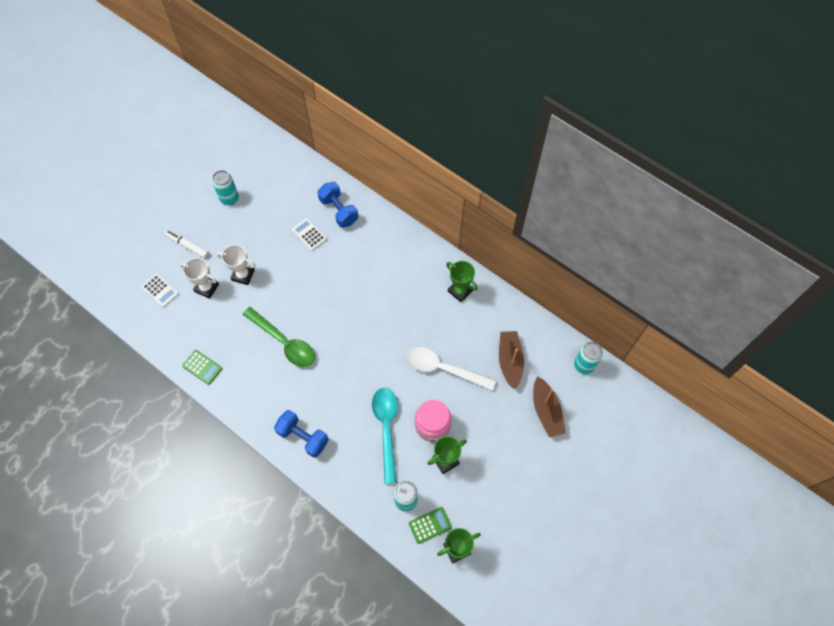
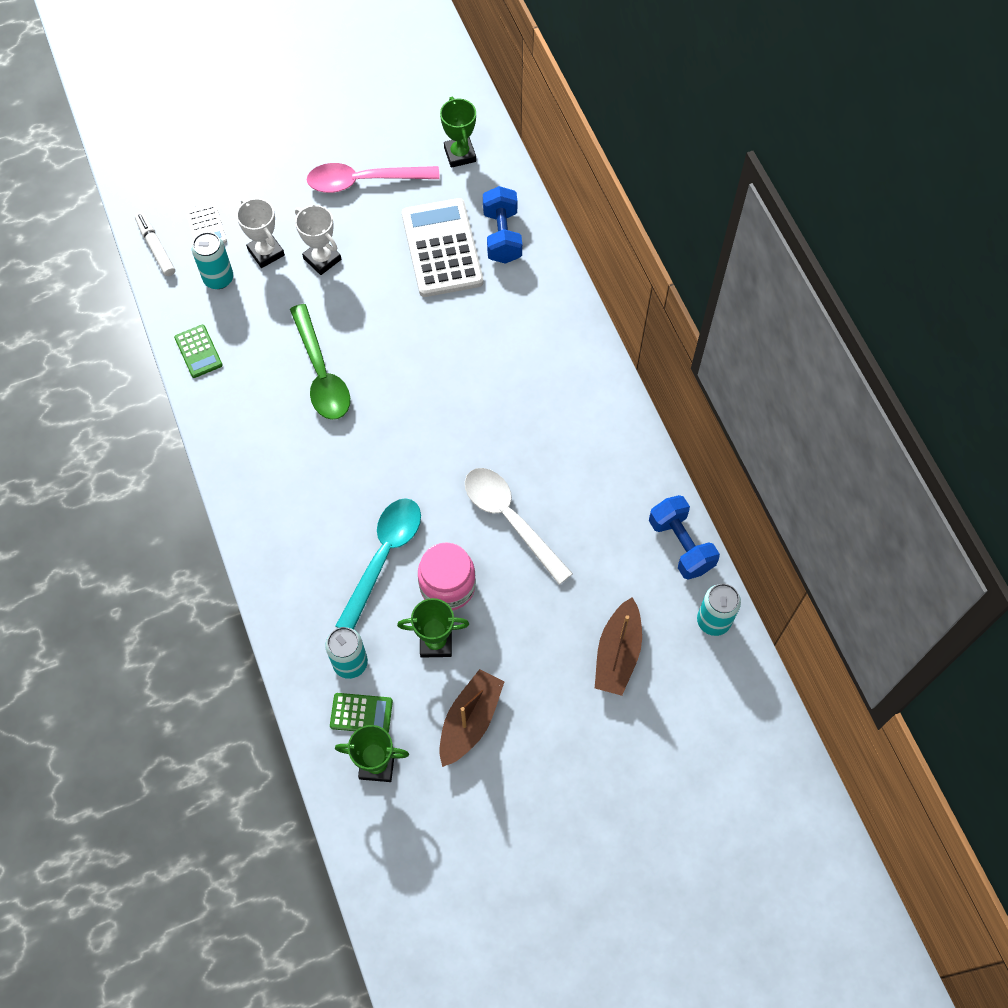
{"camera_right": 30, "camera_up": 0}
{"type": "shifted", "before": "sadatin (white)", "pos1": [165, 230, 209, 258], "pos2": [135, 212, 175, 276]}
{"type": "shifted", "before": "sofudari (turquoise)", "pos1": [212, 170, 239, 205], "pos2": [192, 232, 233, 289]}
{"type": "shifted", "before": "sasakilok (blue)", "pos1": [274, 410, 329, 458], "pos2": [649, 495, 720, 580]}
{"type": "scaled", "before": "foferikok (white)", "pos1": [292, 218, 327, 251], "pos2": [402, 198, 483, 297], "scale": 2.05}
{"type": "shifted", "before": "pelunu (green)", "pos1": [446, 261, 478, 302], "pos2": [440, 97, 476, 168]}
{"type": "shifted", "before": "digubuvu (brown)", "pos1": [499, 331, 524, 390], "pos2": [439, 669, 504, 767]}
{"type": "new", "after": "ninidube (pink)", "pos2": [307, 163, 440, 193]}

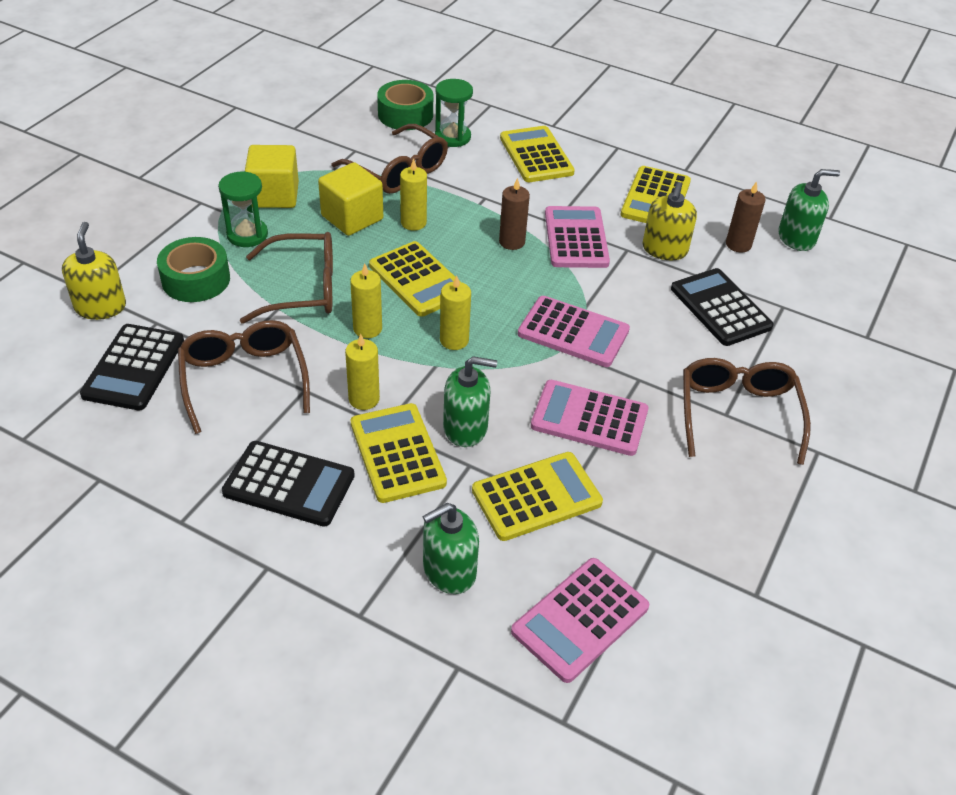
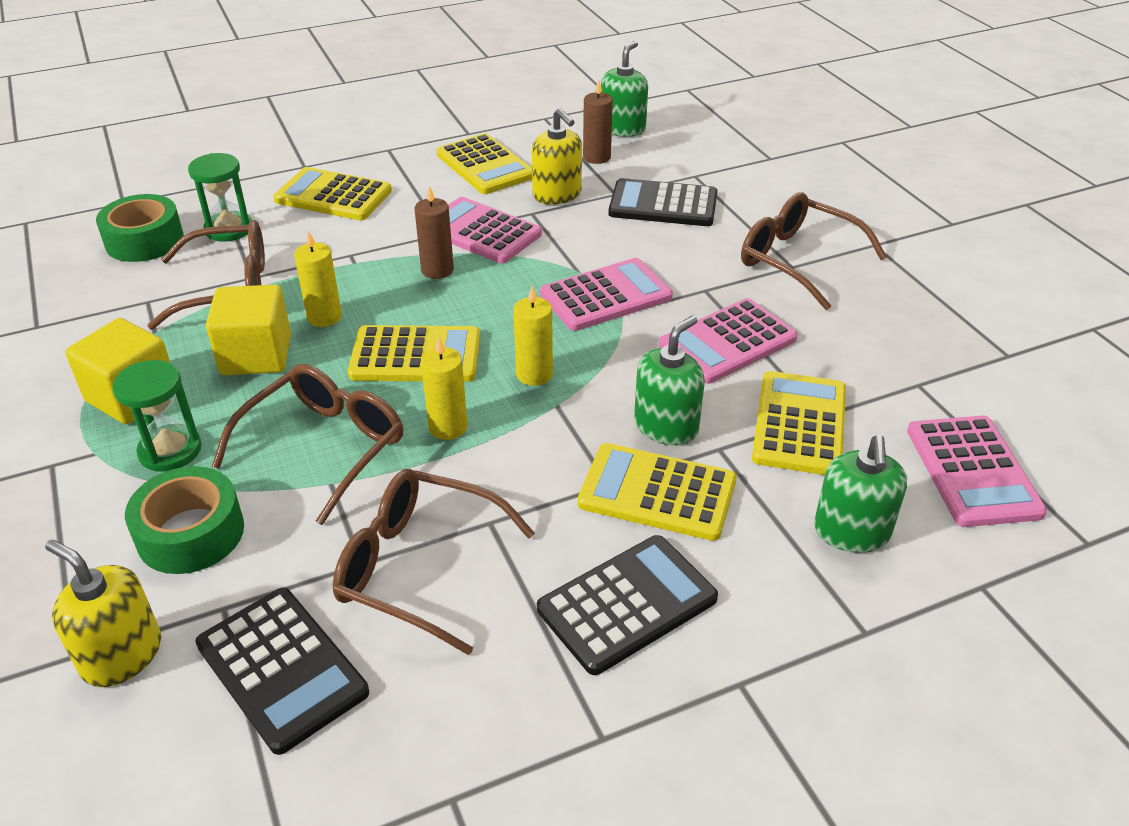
{"camera_right": -50, "camera_up": -5}
{"type": "gone", "before": "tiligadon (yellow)", "pos1": [345, 334, 380, 410]}

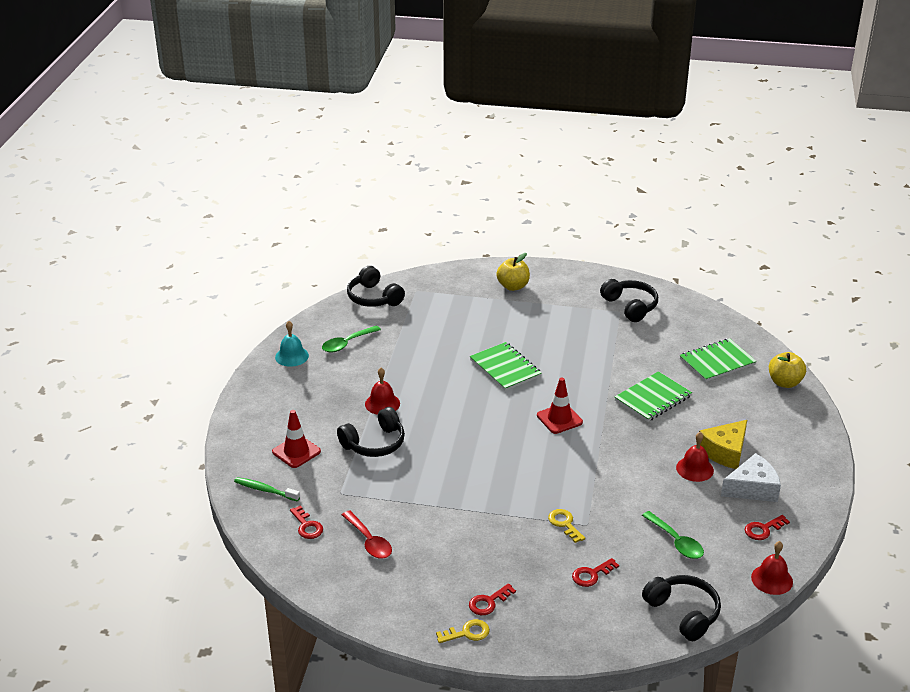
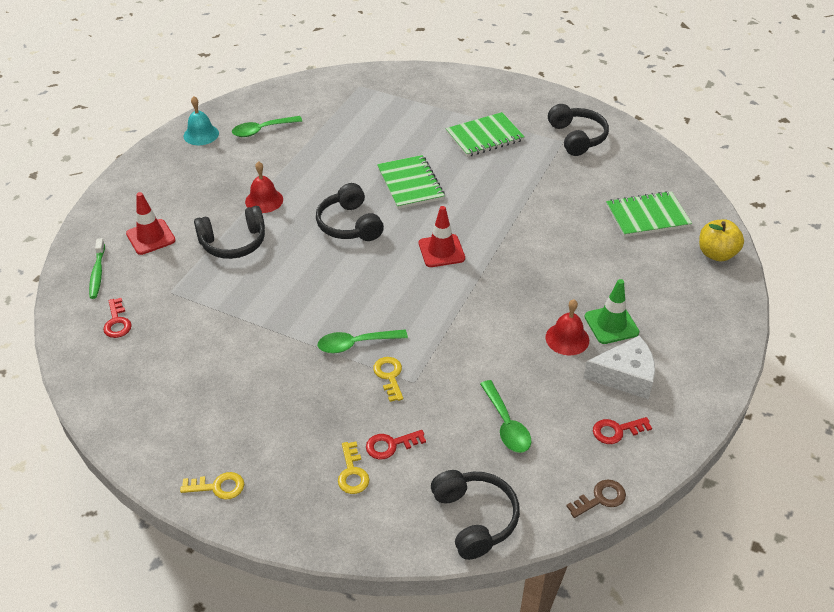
{"camera_right": 15, "camera_up": 10}
{"type": "rotated", "before": "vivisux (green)", "pos1": [234, 477, 300, 501], "pos2": [89, 238, 105, 299], "turn": -135}
{"type": "gone", "before": "ninidube (red)", "pos1": [342, 510, 392, 559]}
{"type": "shifted", "before": "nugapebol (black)", "pos1": [347, 266, 405, 307], "pos2": [316, 183, 384, 241]}
{"type": "gone", "before": "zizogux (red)", "pos1": [469, 583, 516, 615]}
{"type": "gone", "before": "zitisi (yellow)", "pos1": [496, 253, 530, 291]}
{"type": "shifted", "before": "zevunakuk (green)", "pos1": [615, 371, 692, 422], "pos2": [446, 112, 525, 157]}
{"type": "swapped", "before": "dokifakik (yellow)", "after": "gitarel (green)", "pos1": [699, 420, 747, 469], "pos2": [585, 279, 639, 344]}
{"type": "swapped", "before": "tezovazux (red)", "after": "zizogux (brown)", "pos1": [751, 541, 793, 595], "pos2": [566, 479, 626, 518]}
{"type": "new", "after": "ninidube (green)", "pos2": [318, 329, 408, 353]}
{"type": "new", "after": "zizogux (yellow)", "pos2": [338, 442, 370, 494]}

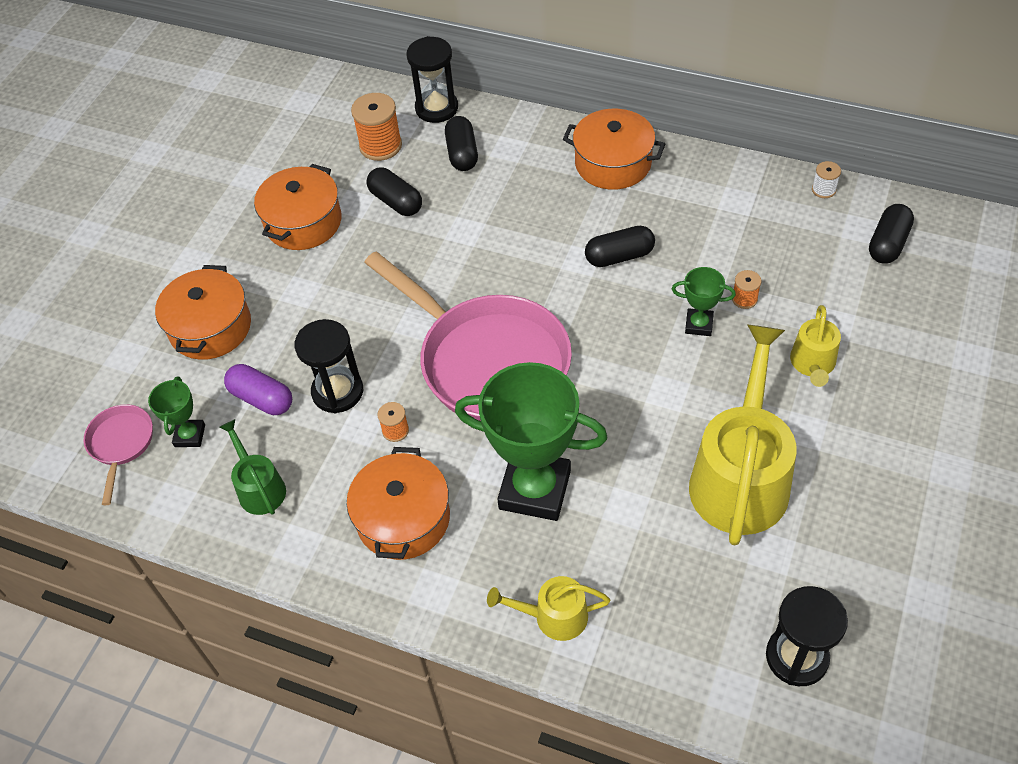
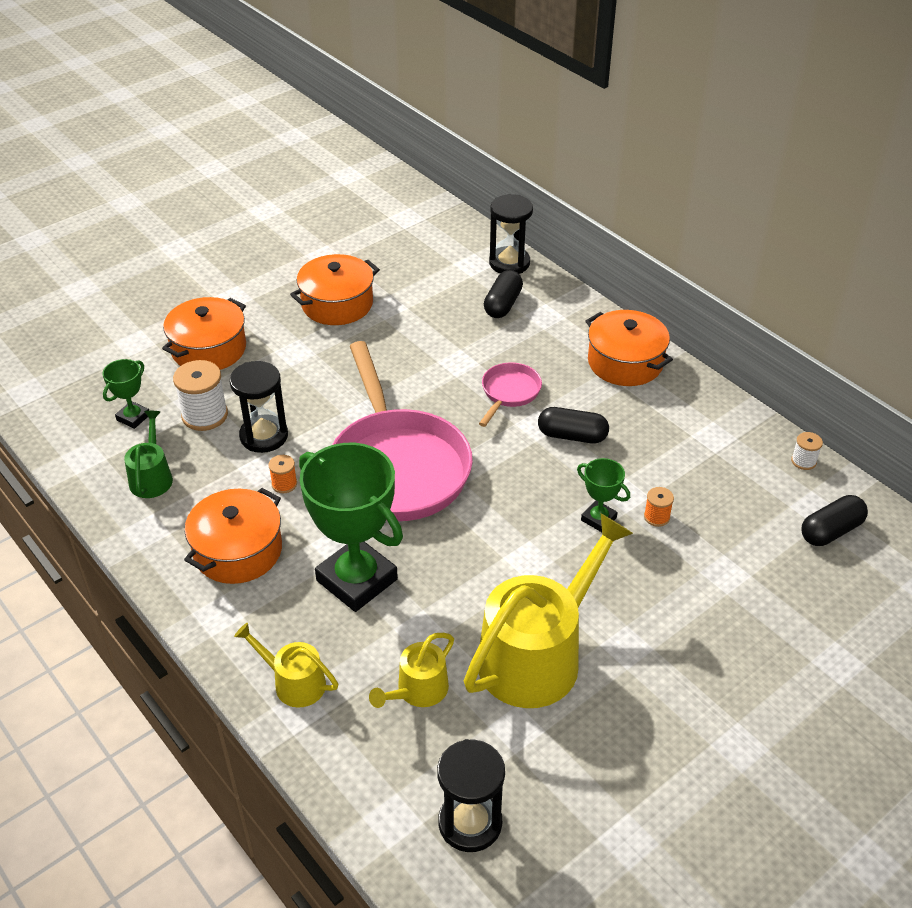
{"camera_right": 25, "camera_up": -10}
{"type": "shifted", "before": "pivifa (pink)", "pos1": [84, 404, 153, 505], "pos2": [479, 363, 542, 427]}
{"type": "swapped", "before": "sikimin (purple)", "after": "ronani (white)", "pos1": [224, 364, 292, 415], "pos2": [173, 360, 228, 431]}
{"type": "gone", "before": "ronani (orange)", "pos1": [351, 93, 402, 161]}
{"type": "gone", "before": "sikimin (black)", "pos1": [366, 167, 422, 216]}
{"type": "shifted", "before": "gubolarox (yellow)", "pos1": [790, 305, 841, 387], "pos2": [369, 633, 454, 708]}

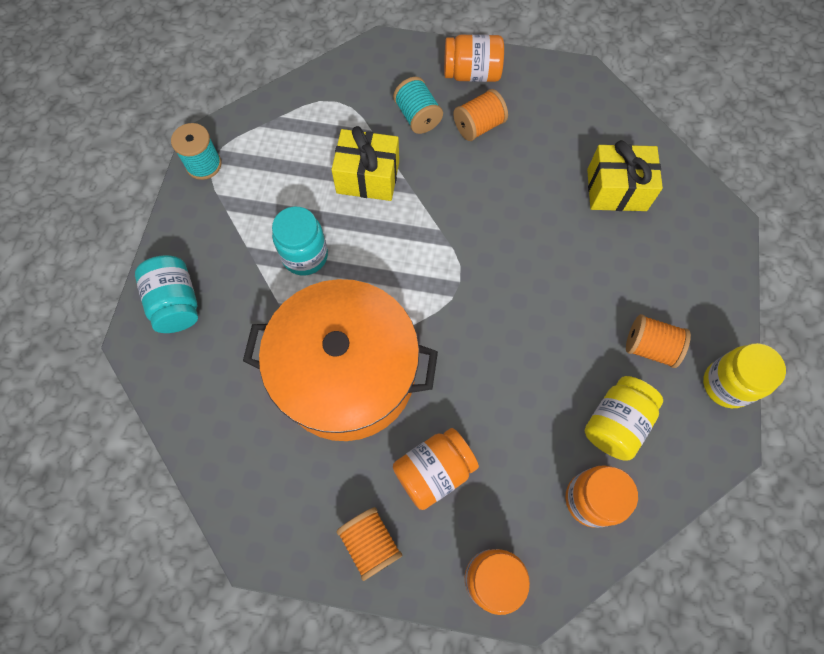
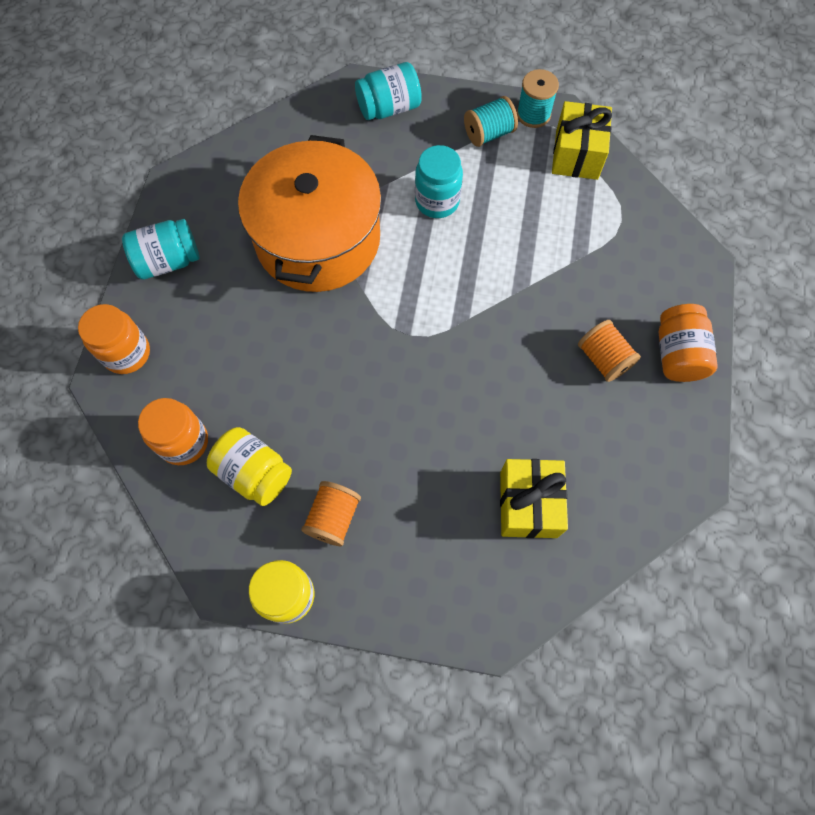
{"camera_right": 90, "camera_up": 0}
{"type": "shifted", "before": "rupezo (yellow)", "pos1": [331, 126, 399, 201], "pos2": [552, 101, 612, 180]}
{"type": "swapped", "before": "ronani (orange)", "after": "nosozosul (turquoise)", "pos1": [336, 507, 403, 581], "pos2": [122, 219, 200, 280]}
{"type": "shifted", "before": "ronani (turquoise)", "pos1": [393, 77, 443, 134], "pos2": [464, 96, 518, 147]}
{"type": "gone", "before": "nosozosul (orange)", "pos1": [393, 428, 479, 510]}

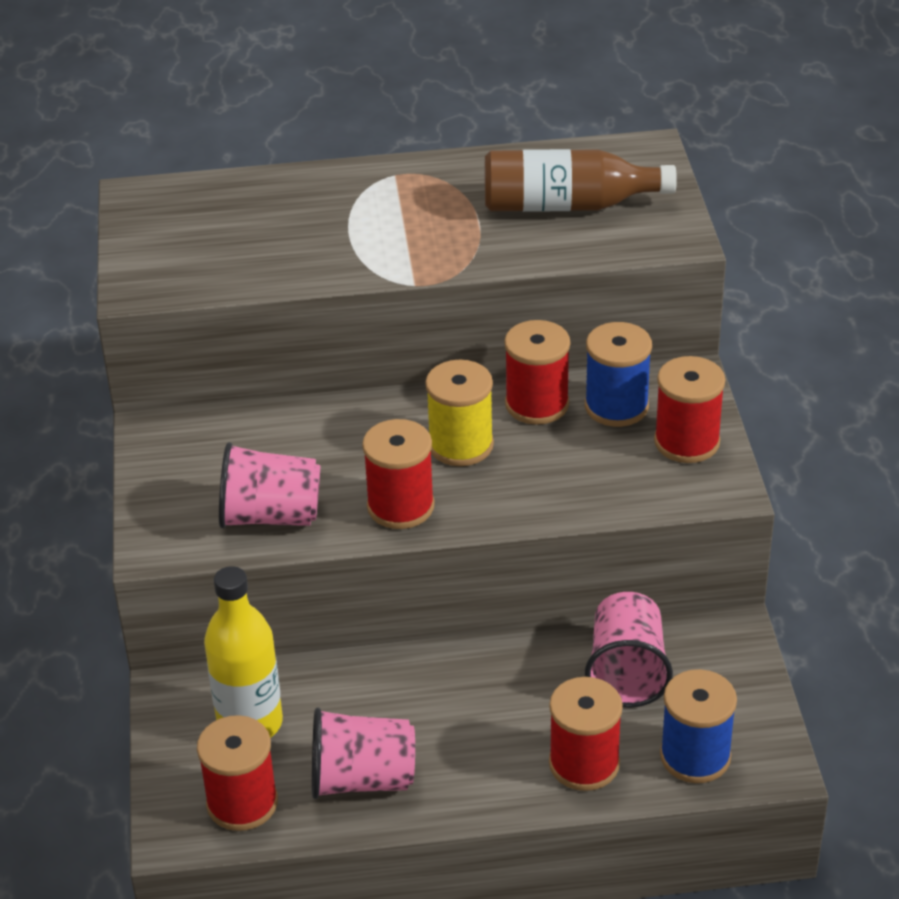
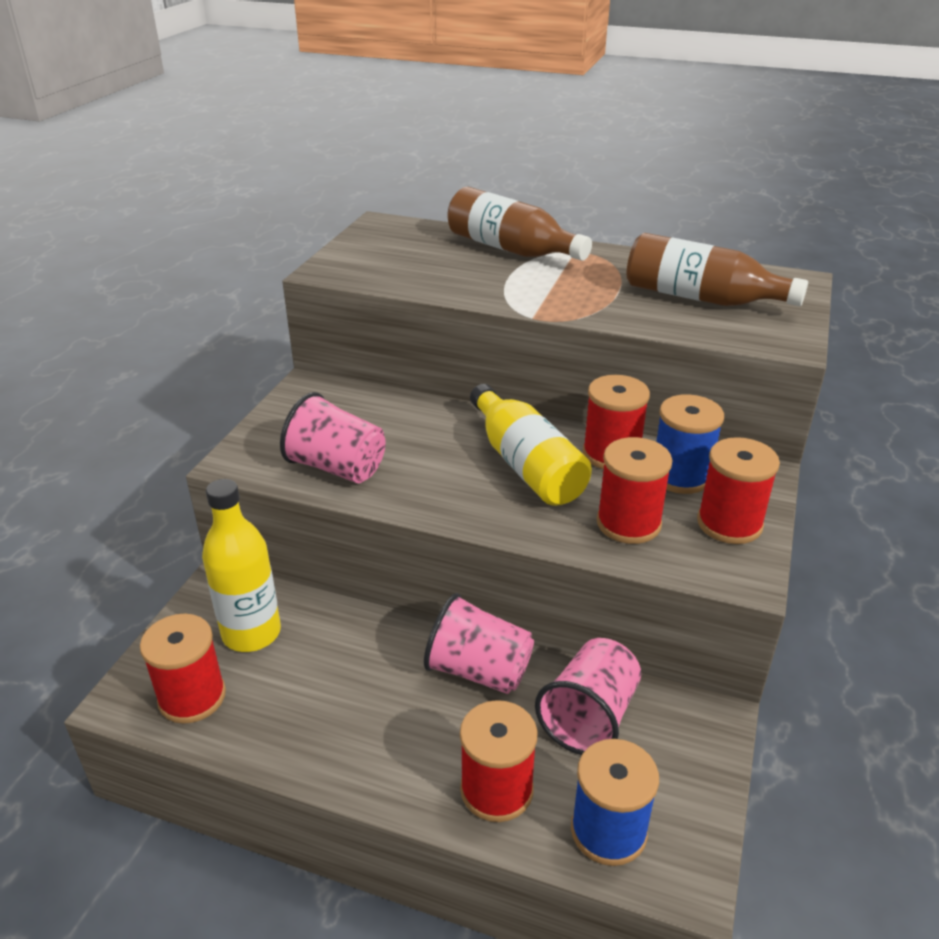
{"camera_right": 25, "camera_up": -5}
{"type": "shifted", "before": "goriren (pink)", "pos1": [312, 708, 415, 799], "pos2": [424, 593, 534, 694]}
{"type": "shifted", "before": "ronani (red)", "pos1": [362, 419, 435, 529], "pos2": [597, 437, 673, 544]}
{"type": "swapped", "before": "ronani (yellow)", "after": "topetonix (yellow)", "pos1": [425, 360, 494, 466], "pos2": [470, 384, 592, 506]}
{"type": "new", "after": "topetonix (brown)", "pos2": [448, 187, 592, 261]}

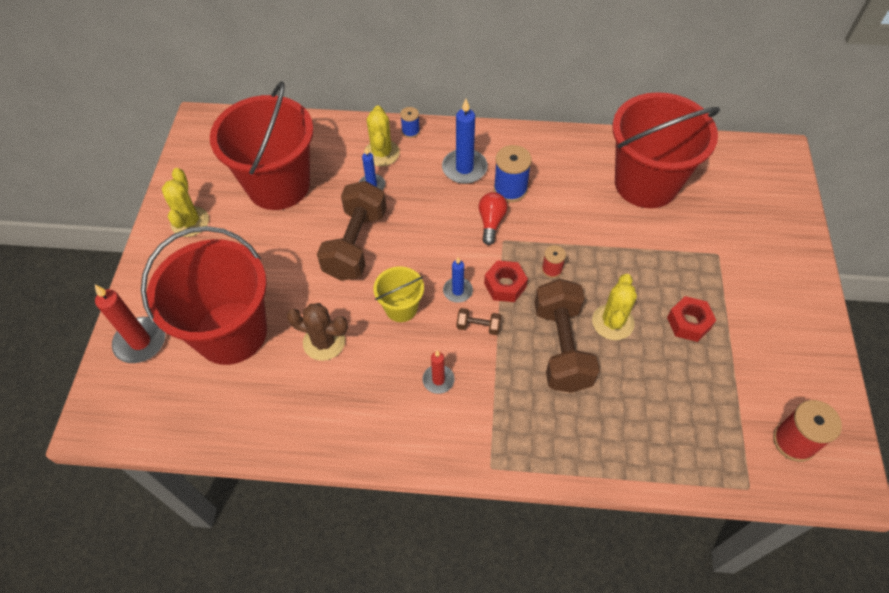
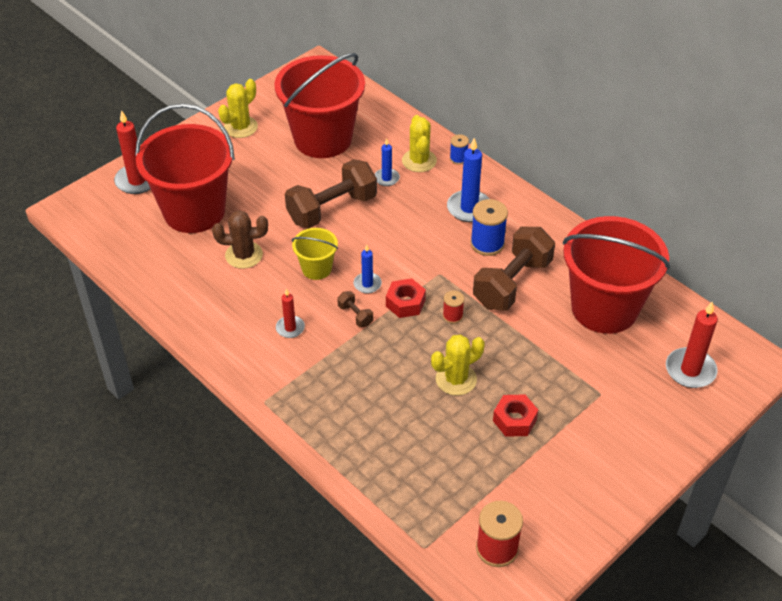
{"camera_right": 40, "camera_up": -10}
{"type": "rotated", "before": "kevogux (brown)", "pos1": [287, 303, 348, 361], "pos2": [212, 210, 268, 269], "turn": -60}
{"type": "rotated", "before": "kevogux (yellow)", "pos1": [364, 105, 400, 167], "pos2": [402, 115, 437, 172], "turn": -45}
{"type": "gone", "before": "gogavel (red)", "pos1": [478, 192, 508, 245]}
{"type": "shifted", "before": "sasakilok (brown)", "pos1": [534, 279, 600, 393], "pos2": [473, 227, 555, 310]}
{"type": "new", "after": "tiligadon (red)", "pos2": [666, 301, 718, 388]}

